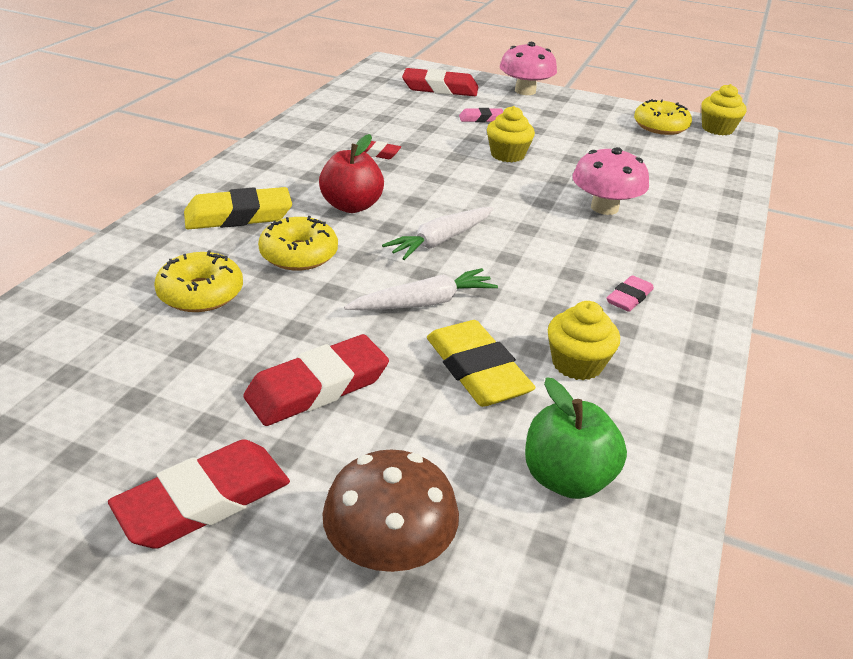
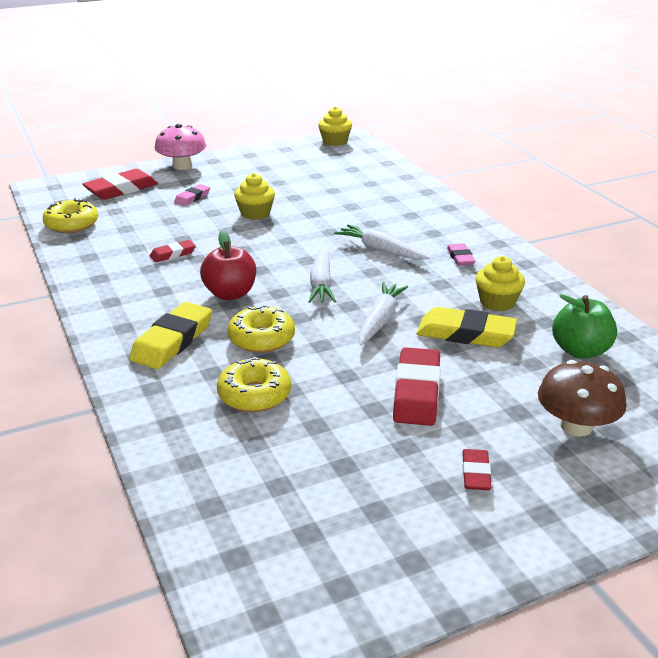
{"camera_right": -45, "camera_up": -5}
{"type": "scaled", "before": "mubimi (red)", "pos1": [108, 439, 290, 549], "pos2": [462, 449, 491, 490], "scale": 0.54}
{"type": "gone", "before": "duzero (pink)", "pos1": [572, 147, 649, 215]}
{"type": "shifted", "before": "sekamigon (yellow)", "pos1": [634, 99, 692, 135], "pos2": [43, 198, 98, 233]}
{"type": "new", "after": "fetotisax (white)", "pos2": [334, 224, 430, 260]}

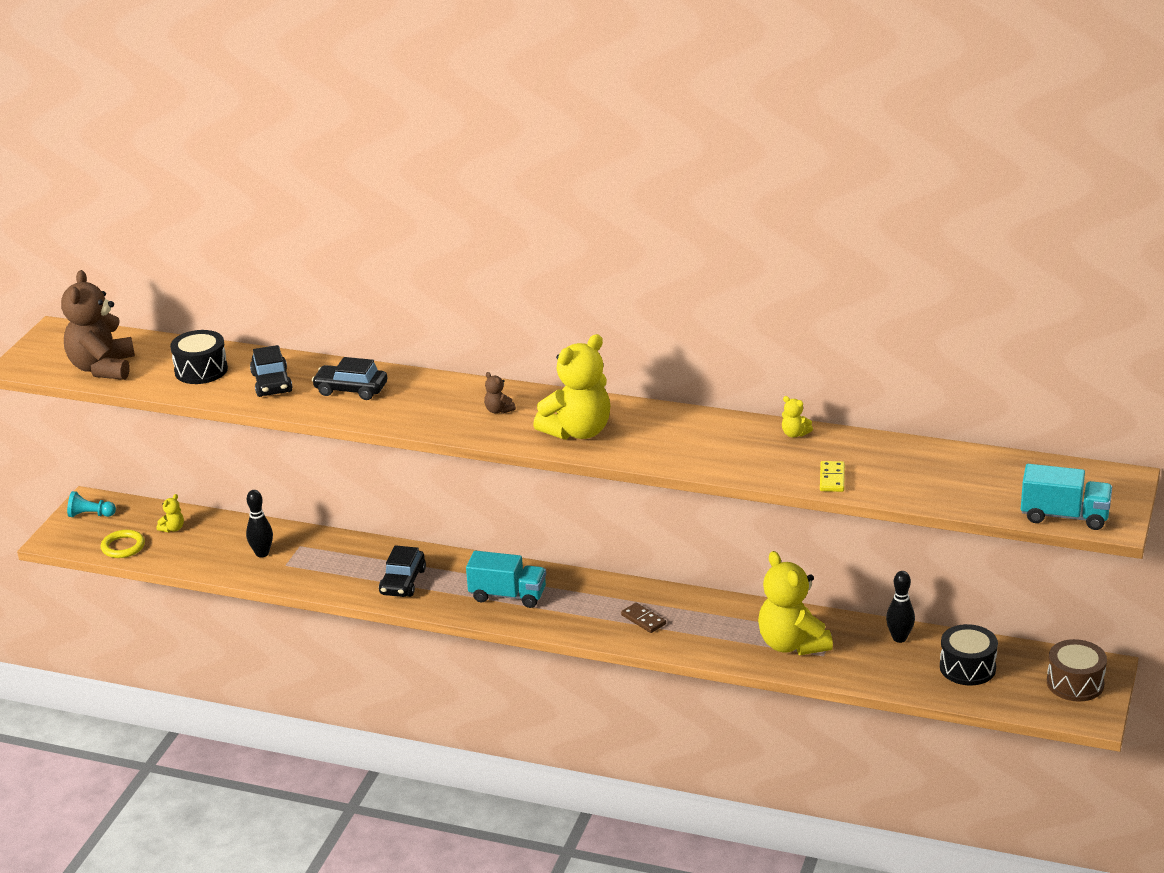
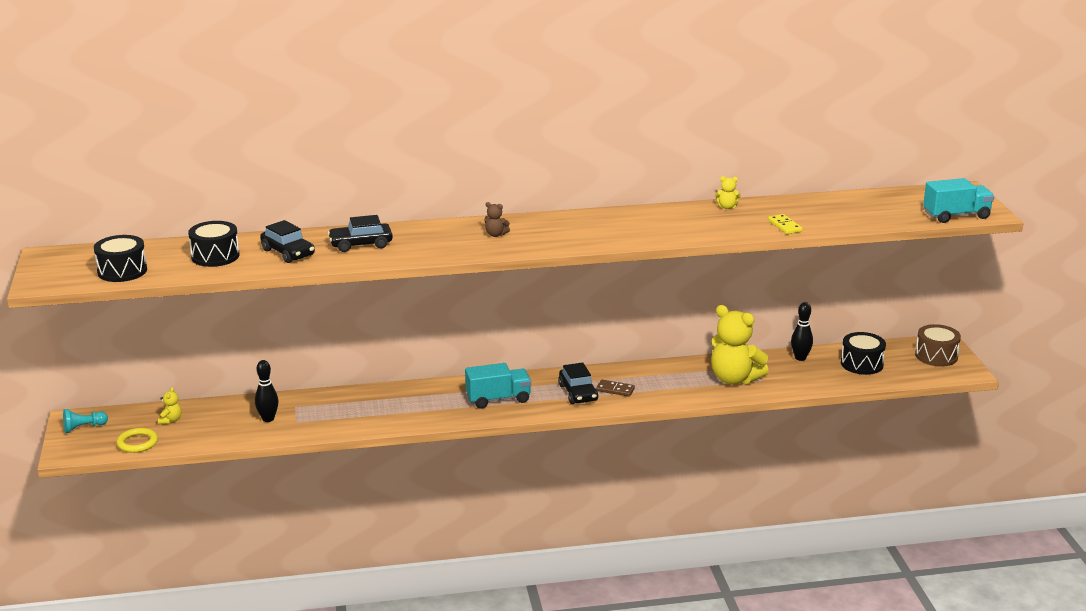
{"camera_right": -30, "camera_up": -5}
{"type": "swapped", "before": "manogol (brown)", "after": "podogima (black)", "pos1": [61, 270, 135, 380], "pos2": [94, 235, 147, 282]}
{"type": "shifted", "before": "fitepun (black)", "pos1": [379, 545, 426, 597], "pos2": [558, 362, 599, 404]}
{"type": "gone", "before": "manogol (yellow)", "pos1": [533, 334, 611, 440]}

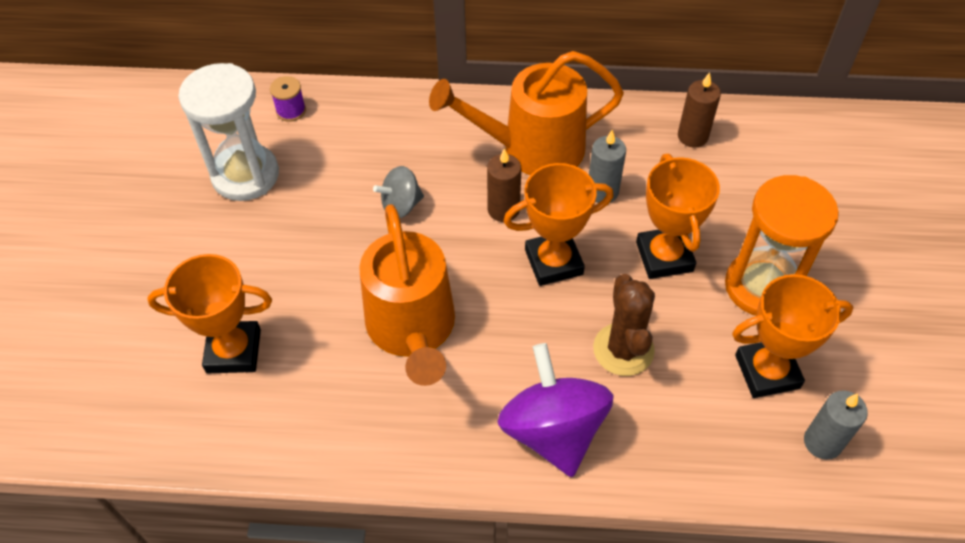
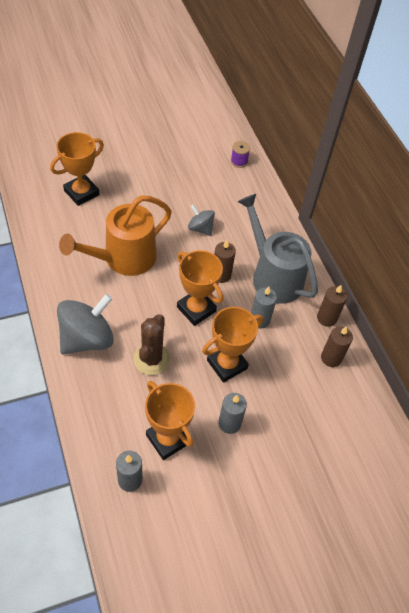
{"camera_right": 60, "camera_up": 0}
{"type": "rotated", "before": "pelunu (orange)", "pos1": [147, 254, 272, 374], "pos2": [50, 132, 104, 206], "turn": 75}
{"type": "gone", "before": "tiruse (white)", "pos1": [178, 63, 279, 201]}
{"type": "repainted", "before": "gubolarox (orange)", "after": "gubolarox (grey)", "pos1": [429, 51, 624, 175], "pos2": [238, 194, 318, 304]}
{"type": "repainted", "before": "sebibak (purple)", "after": "sebibak (grey)", "pos1": [498, 343, 613, 477], "pos2": [57, 294, 114, 355]}
{"type": "rotated", "before": "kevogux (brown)", "pos1": [593, 274, 655, 376], "pos2": [133, 314, 171, 375], "turn": -45}
{"type": "swapped", "before": "tiruse (orange)", "after": "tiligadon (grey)", "pos1": [725, 175, 839, 316], "pos2": [218, 393, 247, 434]}
{"type": "new", "after": "tiligadon (brown)", "pos2": [317, 285, 347, 327]}

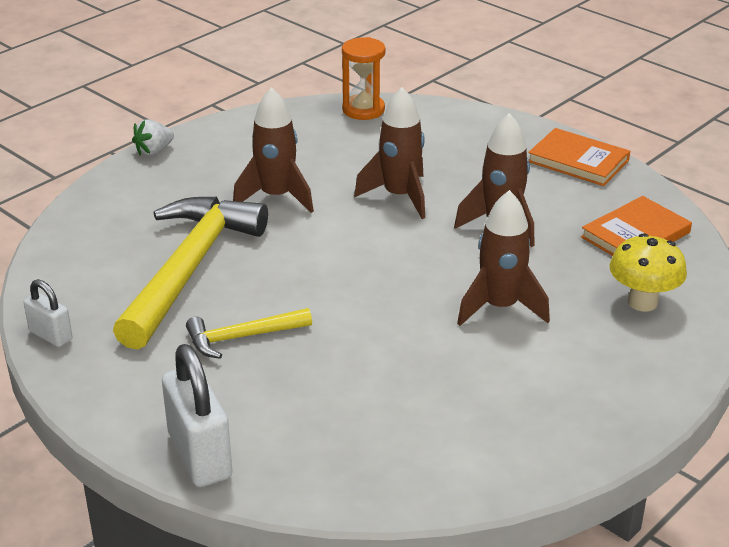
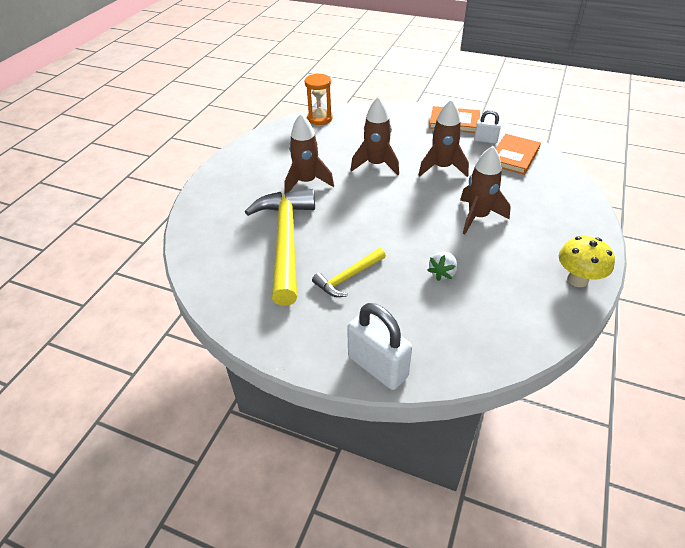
{"camera_right": -20, "camera_up": 10}
{"type": "shifted", "before": "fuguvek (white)", "pos1": [23, 279, 73, 347], "pos2": [474, 110, 501, 144]}
{"type": "shifted", "before": "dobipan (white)", "pos1": [132, 119, 174, 156], "pos2": [427, 252, 457, 281]}
{"type": "shifted", "before": "duzero (yellow)", "pos1": [609, 233, 687, 311], "pos2": [559, 236, 615, 287]}

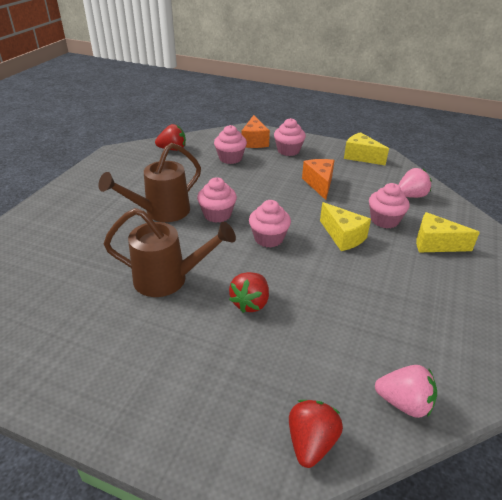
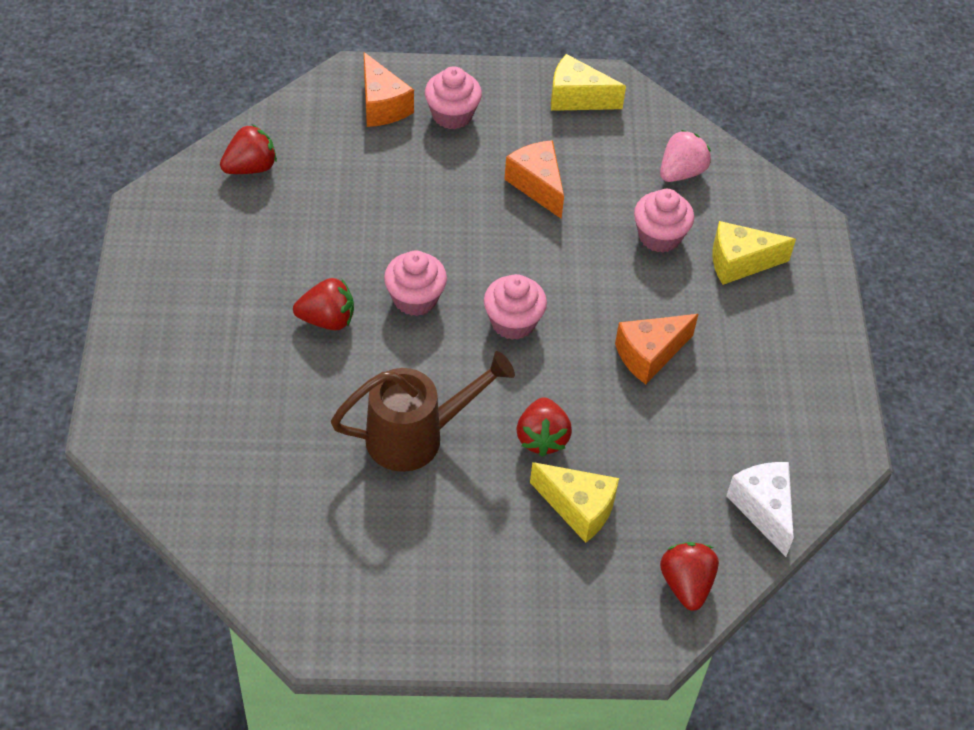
{"camera_right": -25, "camera_up": 15}
{"type": "swapped", "before": "gubolarox (brown)", "after": "dobipan (red)", "pos1": [98, 143, 201, 222], "pos2": [293, 278, 354, 330]}
{"type": "gone", "before": "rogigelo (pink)", "pos1": [214, 125, 247, 164]}
{"type": "shifted", "before": "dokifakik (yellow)", "pos1": [320, 202, 371, 251], "pos2": [530, 462, 619, 543]}
{"type": "swapped", "before": "dobipan (pink)", "after": "dokifakik (white)", "pos1": [375, 365, 437, 418], "pos2": [726, 462, 794, 557]}
{"type": "new", "after": "dokifakik (orange)", "pos2": [615, 314, 698, 384]}

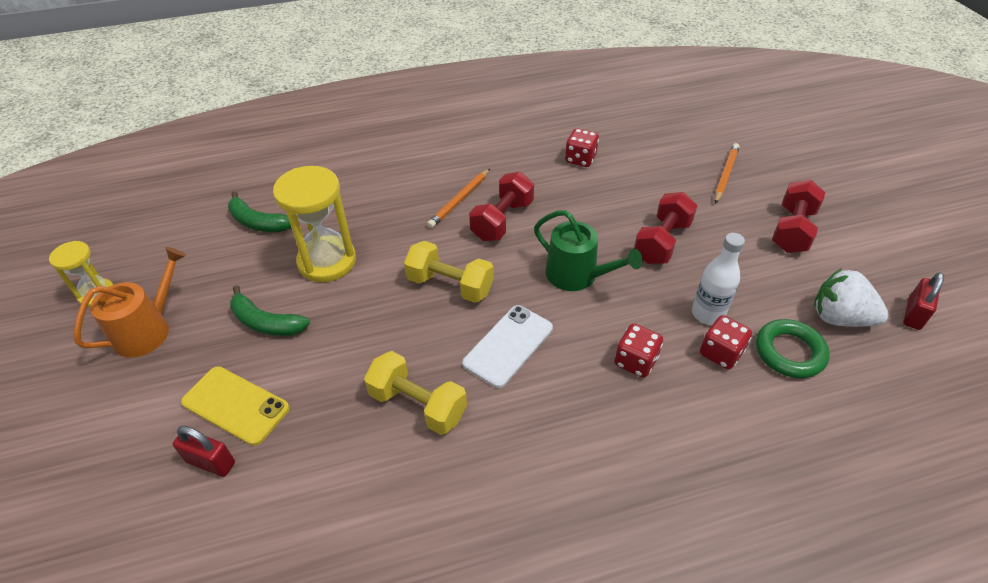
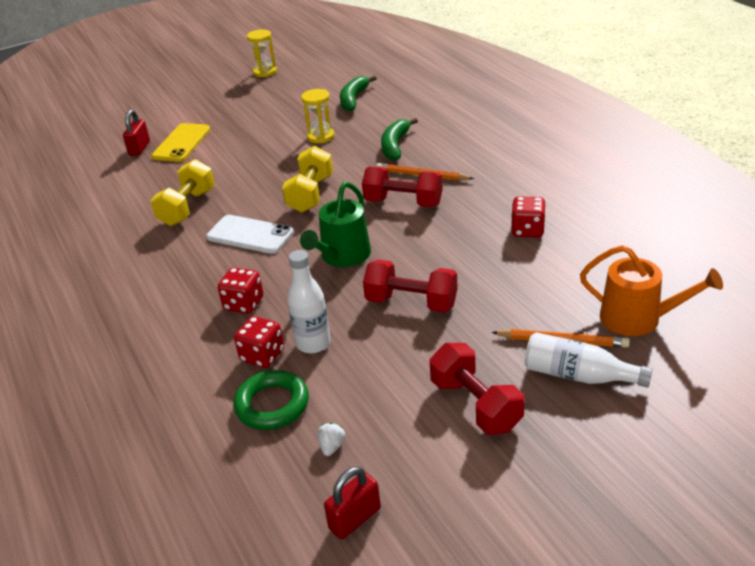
{"camera_right": 80, "camera_up": -10}
{"type": "shifted", "before": "gubolarox (orange)", "pos1": [74, 247, 186, 358], "pos2": [580, 245, 723, 336]}
{"type": "shifted", "before": "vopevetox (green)", "pos1": [230, 285, 310, 336], "pos2": [381, 118, 418, 161]}
{"type": "scaled", "before": "tiruse (yellow)", "pos1": [273, 166, 356, 282], "pos2": [301, 89, 334, 143], "scale": 0.57}
{"type": "rotated", "before": "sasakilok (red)", "pos1": [772, 180, 825, 253], "pos2": [430, 343, 524, 434], "turn": 45}
{"type": "scaled", "before": "dobipan (white)", "pos1": [814, 268, 889, 327], "pos2": [317, 423, 345, 456], "scale": 0.42}
{"type": "rotated", "before": "fuguvek (red)", "pos1": [903, 272, 944, 330], "pos2": [324, 466, 381, 539], "turn": -60}
{"type": "new", "after": "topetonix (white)", "pos2": [525, 332, 653, 388]}

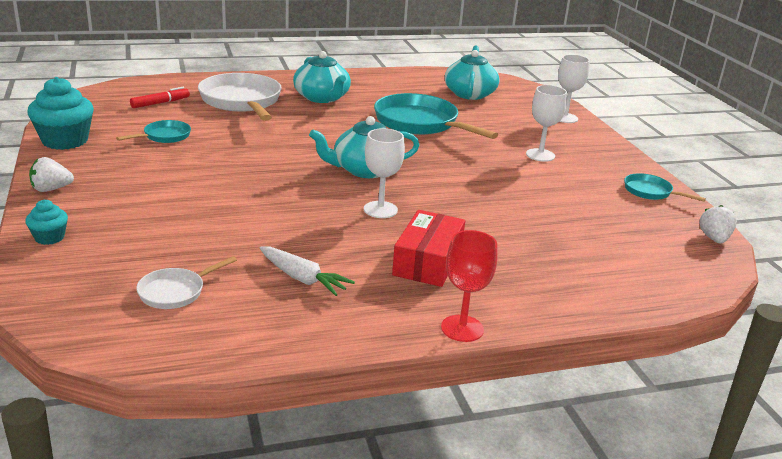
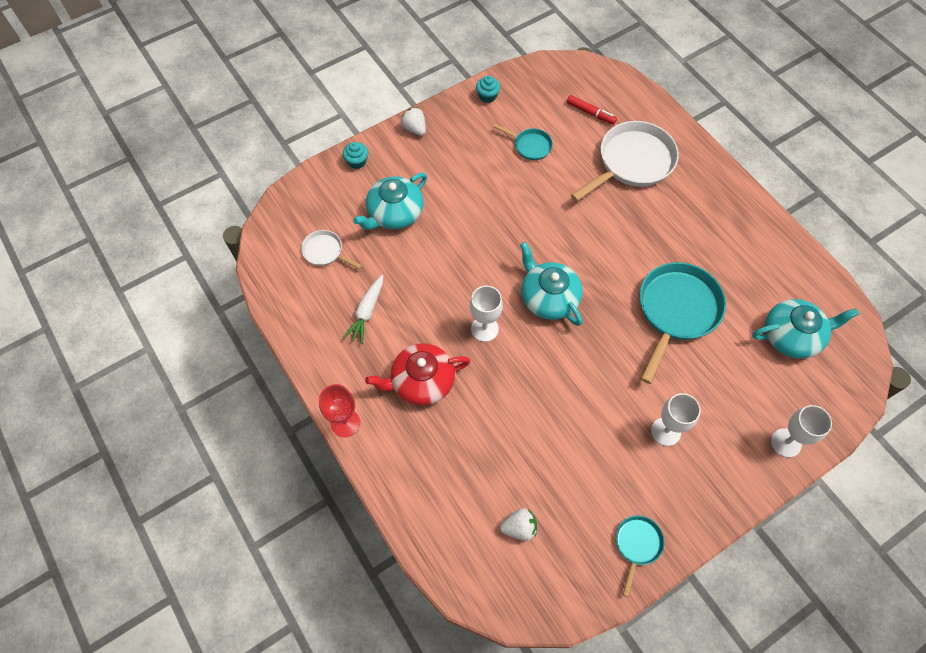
{"camera_right": 75, "camera_up": 35}
{"type": "scaled", "before": "rogigelo (turquoise)", "pos1": [27, 77, 94, 150], "pos2": [476, 76, 500, 103], "scale": 0.52}
{"type": "shifted", "before": "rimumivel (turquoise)", "pos1": [293, 51, 351, 103], "pos2": [353, 173, 427, 230]}
{"type": "swapped", "before": "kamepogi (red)", "after": "rimumivel (red)", "pos1": [392, 210, 465, 287], "pos2": [365, 343, 470, 406]}
{"type": "shifted", "before": "dobipan (white)", "pos1": [699, 205, 737, 243], "pos2": [500, 508, 537, 541]}

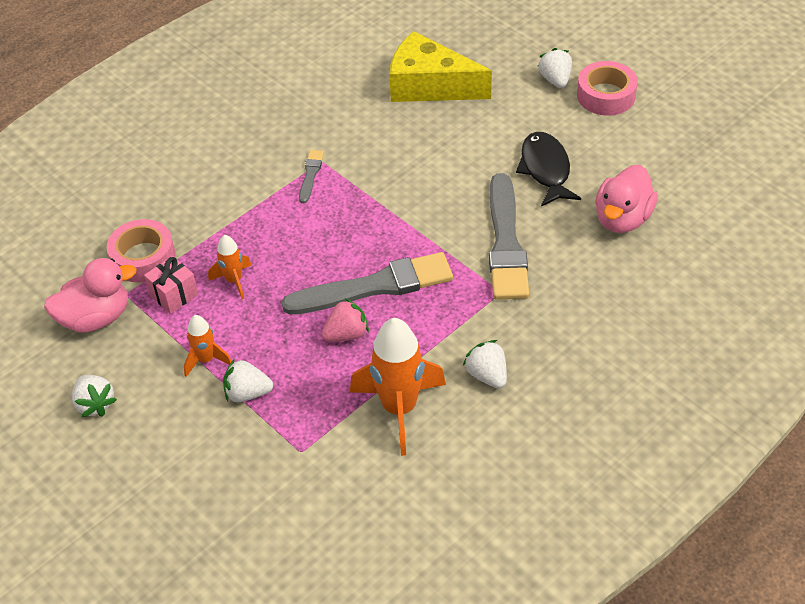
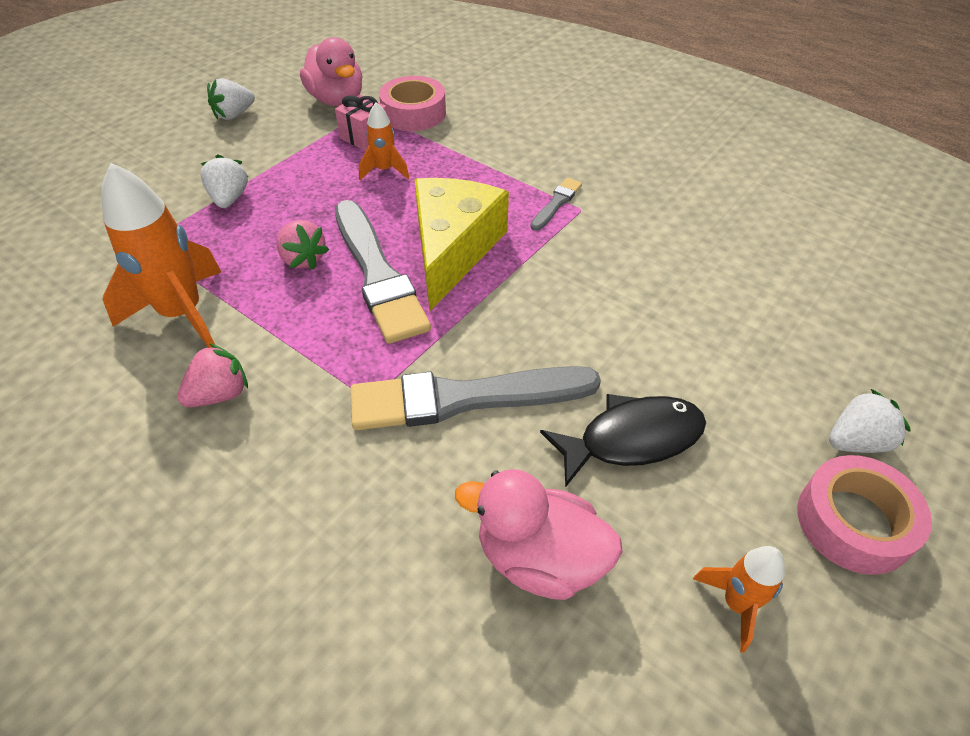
{"camera_right": 80, "camera_up": 0}
{"type": "shifted", "before": "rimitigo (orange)", "pos1": [184, 315, 232, 377], "pos2": [693, 546, 785, 653]}
{"type": "rotated", "before": "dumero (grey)", "pos1": [299, 150, 324, 203], "pos2": [530, 178, 582, 231], "turn": -60}
{"type": "shifted", "before": "dokifakik (yellow)", "pos1": [389, 31, 492, 102], "pos2": [414, 178, 509, 311]}
{"type": "repainted", "before": "dobipan (white)", "after": "dobipan (pink)", "pos1": [463, 340, 507, 389], "pos2": [177, 343, 248, 407]}

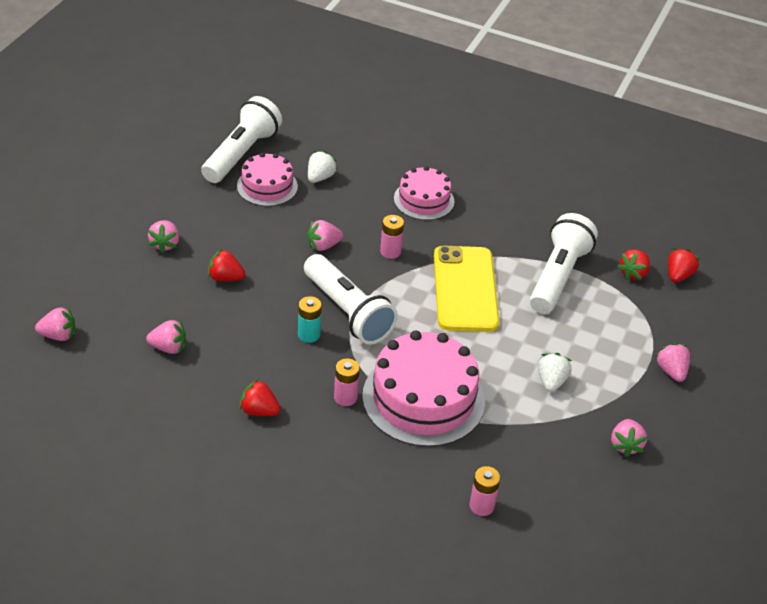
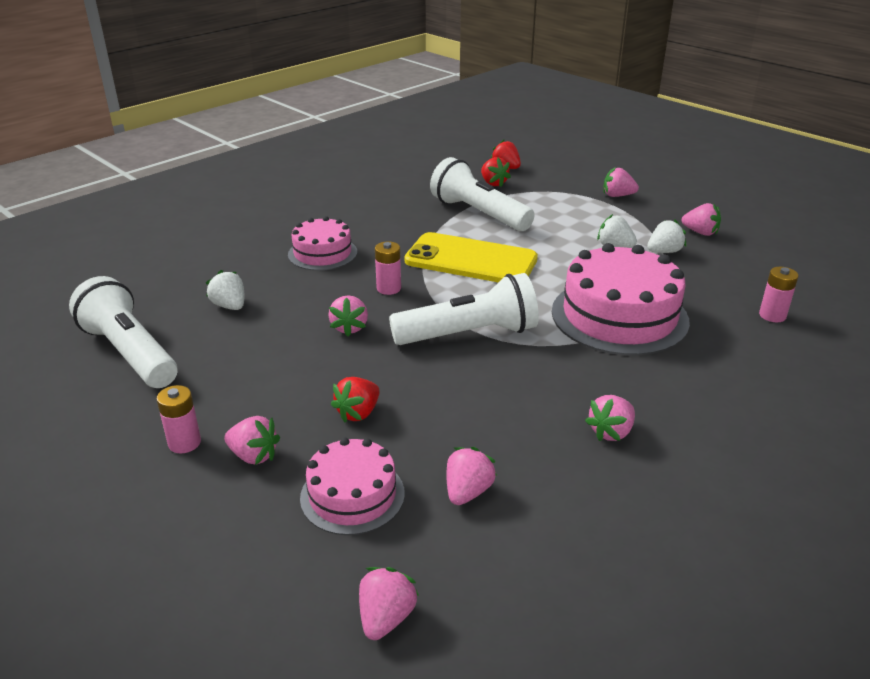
{"camera_right": -65, "camera_up": -10}
{"type": "shifted", "before": "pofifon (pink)", "pos1": [237, 153, 298, 206], "pos2": [300, 437, 405, 535]}
{"type": "repainted", "before": "dobipan (red)", "after": "dobipan (pink)", "pos1": [239, 379, 281, 416], "pos2": [585, 395, 635, 441]}
{"type": "gone", "before": "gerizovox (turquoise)", "pos1": [298, 296, 322, 343]}
{"type": "shifted", "before": "gerizovox (pink)", "pos1": [334, 359, 360, 406], "pos2": [157, 385, 201, 453]}
{"type": "new", "after": "dobipan (white)", "pos2": [647, 219, 686, 253]}

